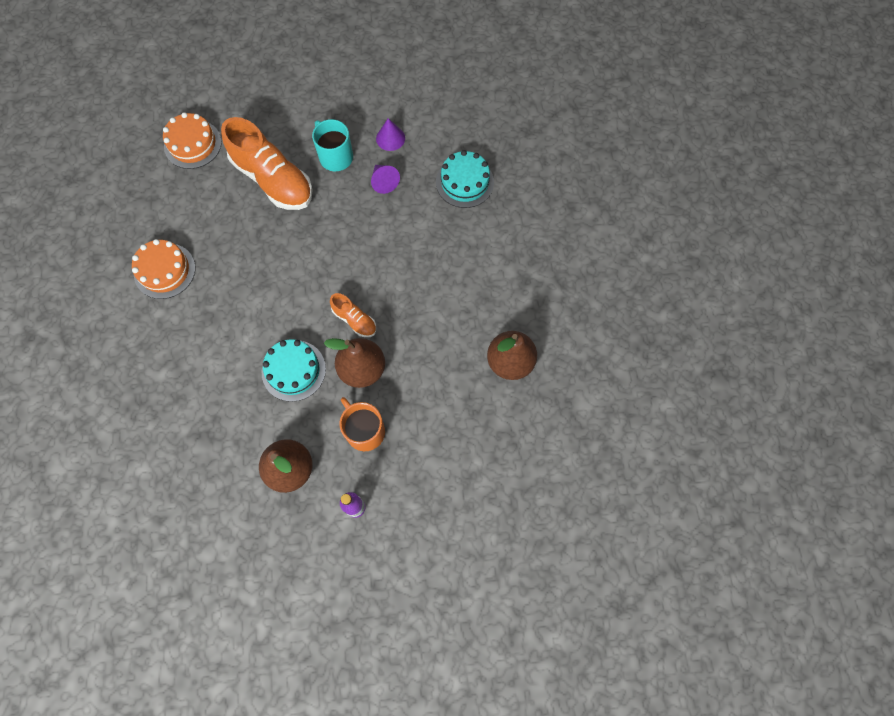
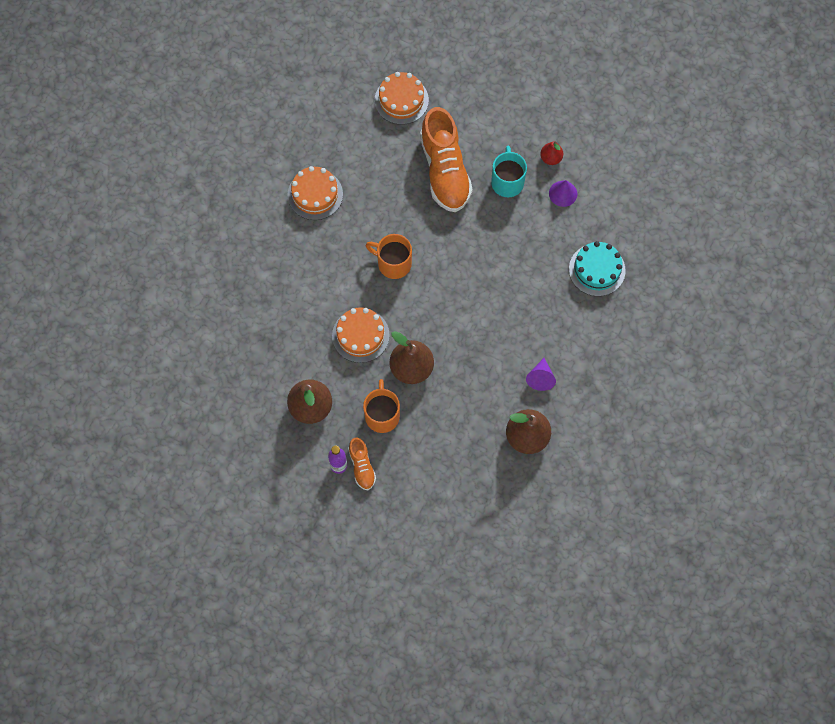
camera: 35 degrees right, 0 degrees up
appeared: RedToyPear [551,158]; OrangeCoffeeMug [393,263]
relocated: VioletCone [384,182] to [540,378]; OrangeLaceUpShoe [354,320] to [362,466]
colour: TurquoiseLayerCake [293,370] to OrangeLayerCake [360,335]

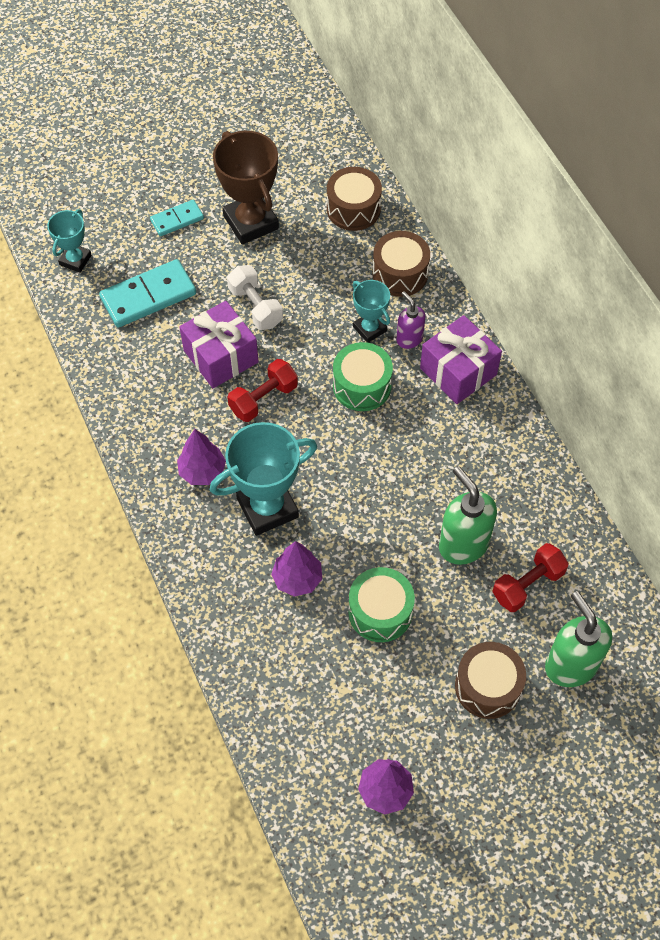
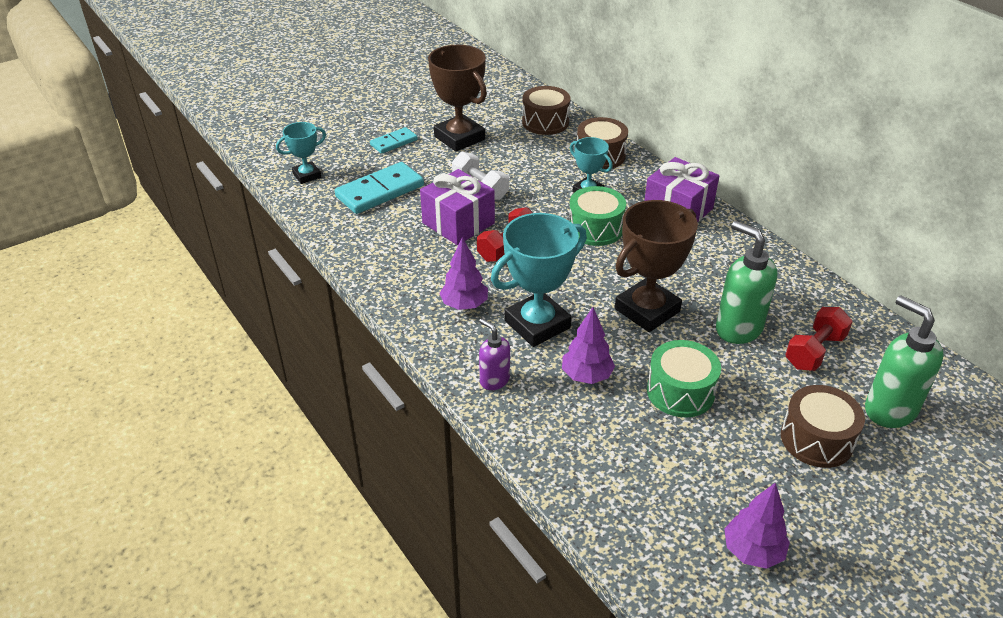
camera: 10 degrees left, 20 degrees down
appeared: BrownAwardCup [647,310]
relocated: VioletPumpBottle [409,339] to [494,380]
spun: TurquoiseAwardCup [75,260] = [307,175] 45 degrees clockwise

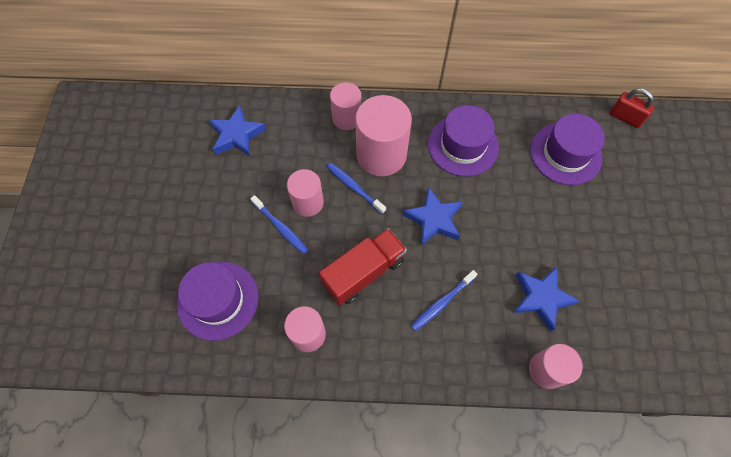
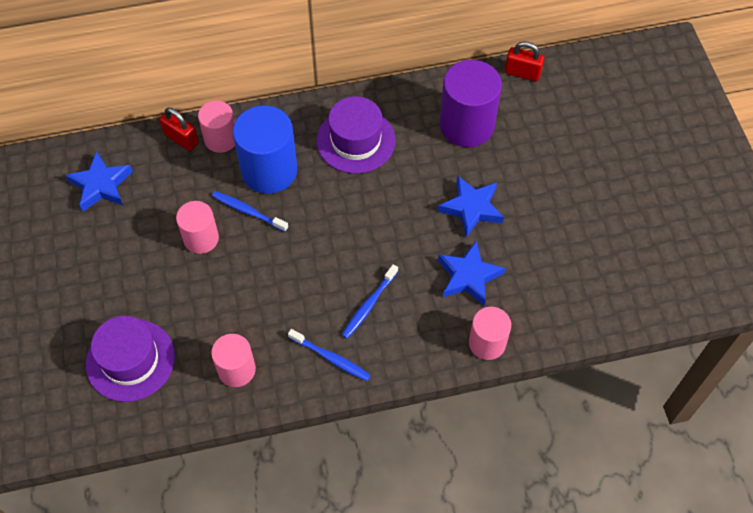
camera: 15 degrees left, 5 degrees down
missing: RedLorry [363,272]
appeared: RedSmallLock [181,139]
relocated: RoyalBlueStar [433,219] to [471,208]; RoyalBlueToothbrush [280,228] to [331,358]
exchanged: VioletTallHat [565,154] to VioletCylinderShape [467,125]
colour: RosePinkCylinderShape [381,155] to RoyalBlueCylinderShape [269,170]

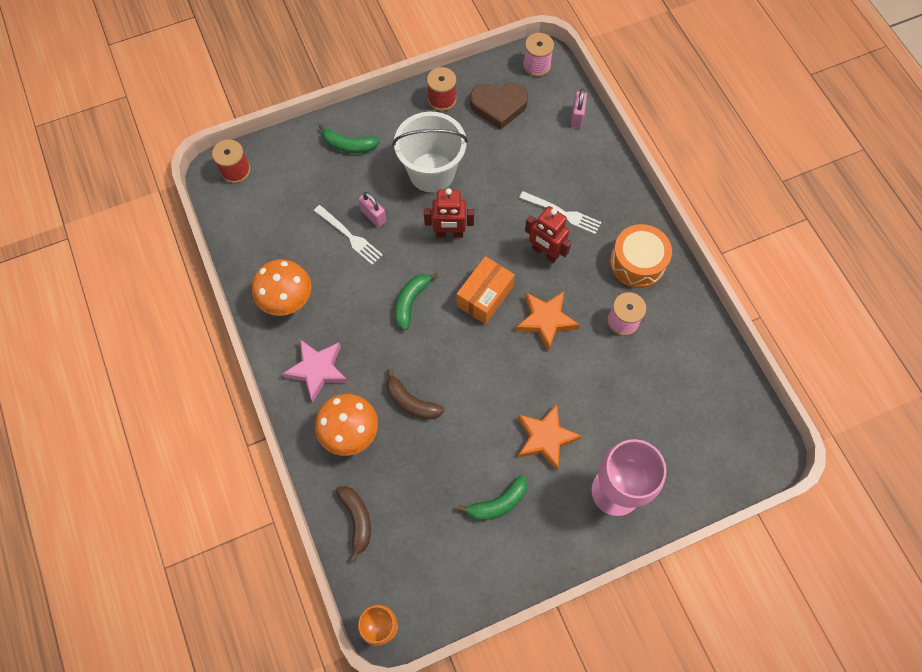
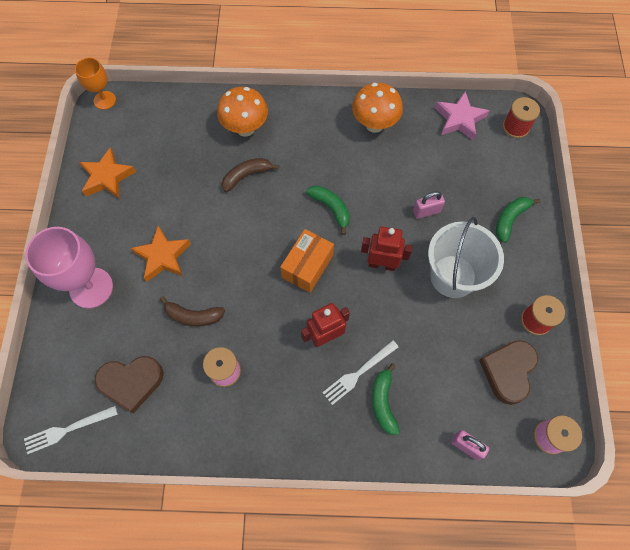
camera: 115 degrees right, 0 degrees up
missing: OrangeSnareDrum [637,263]
appeared: BrownHeartShape [131,382]
relocated: PureWhiteFork [350,236] to [67,430]; OrangeStar [545,320] to [107,177]; RosePinkStar [317,370] to [459,119]; GreenToyBanana [498,503] to [383,402]; BrownToyBanana [357,520] to [193,316]
spun: RedRobotFigure [449,233] = [382,264] 75 degrees clockwise; OrangePackage [485,296] = [307,266] 60 degrees clockwise

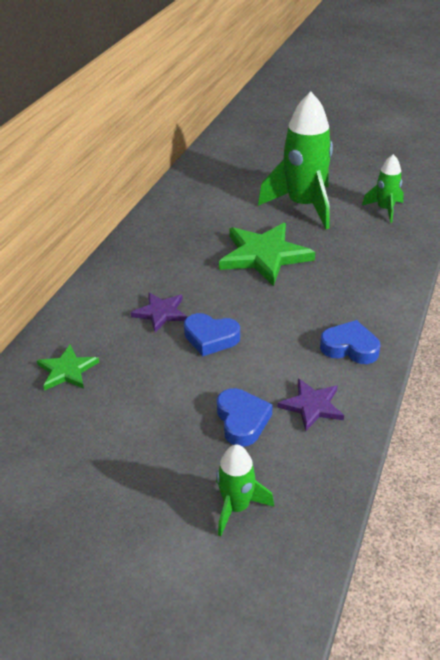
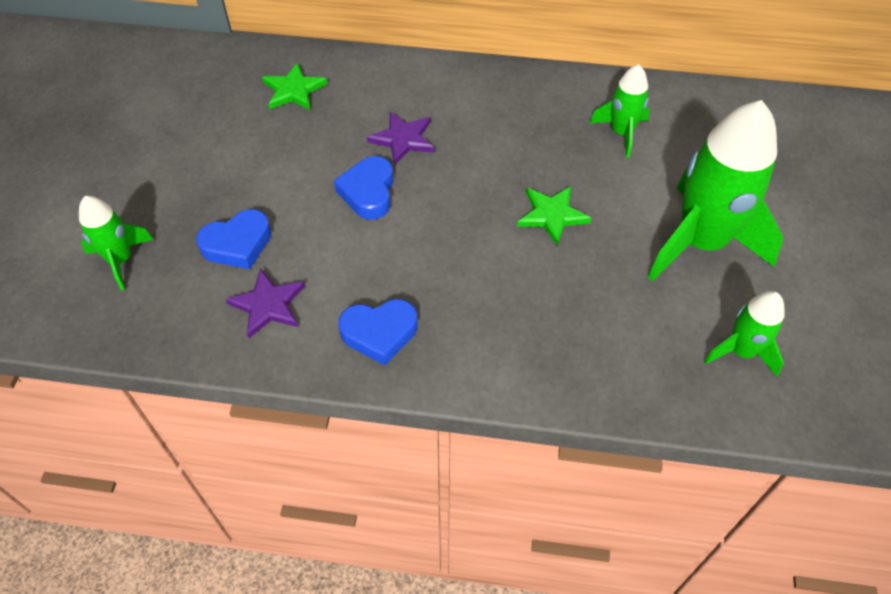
camera: 75 degrees right, 15 degrees up
appeared: GreenSpaceship [621,133]
spun: RoyalBlueHeartShape [350,347] = [379,333] 75 degrees clockwise
size: GreenStar [264,256] = [552,215] x0.54

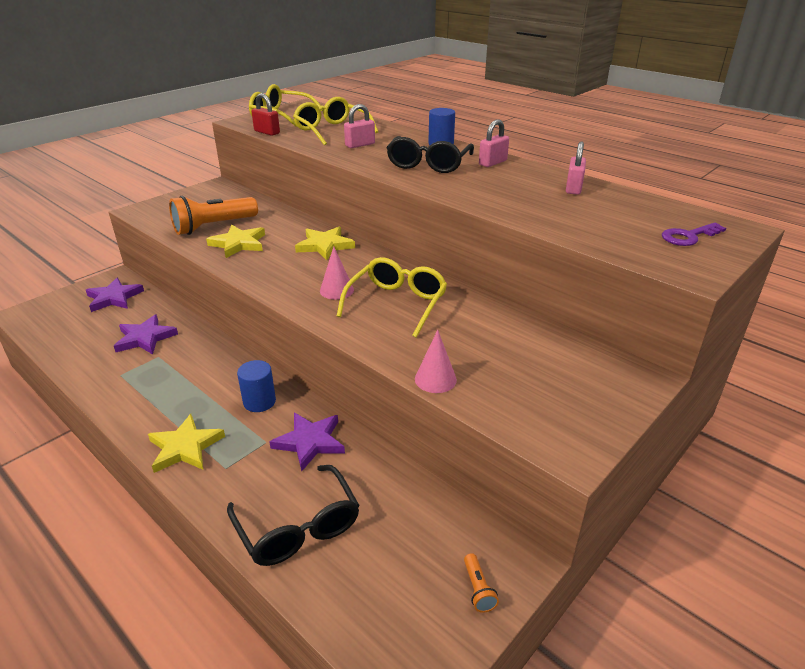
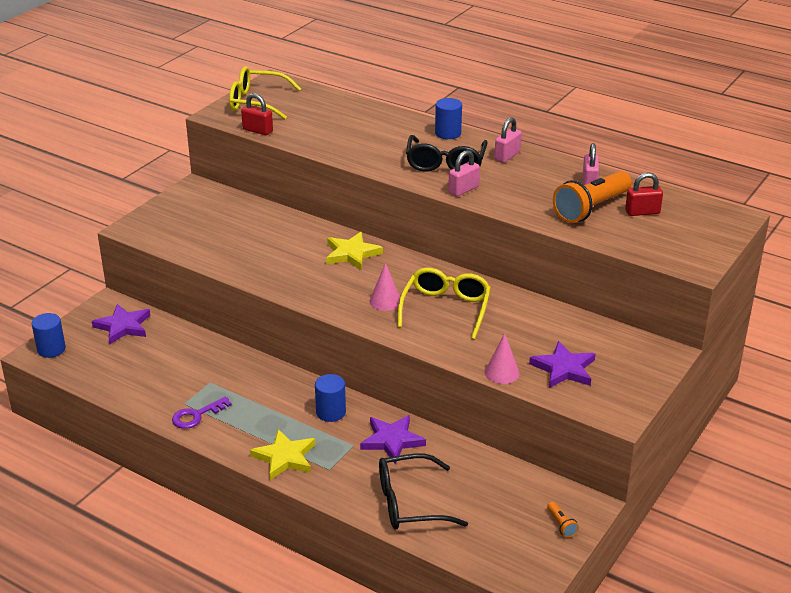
camera: 10 degrees left, 0 degrees up
missing: YellowEyeglasses [332,131]; YellowStar [238,244]
appeared: RedSmallLock [642,212]; RoyalBlueCylinderShape [51,349]
relocated: RosePinkSmallLock [360,145] to [463,190]; OrangePocketTorch [213,226] to [591,209]; VioletDoorKey [688,236] to [197,415]; VioletStar [145,338] to [564,369]
spun: EbonyEyeglasses [298,527] = [410,503] 120 degrees clockwise

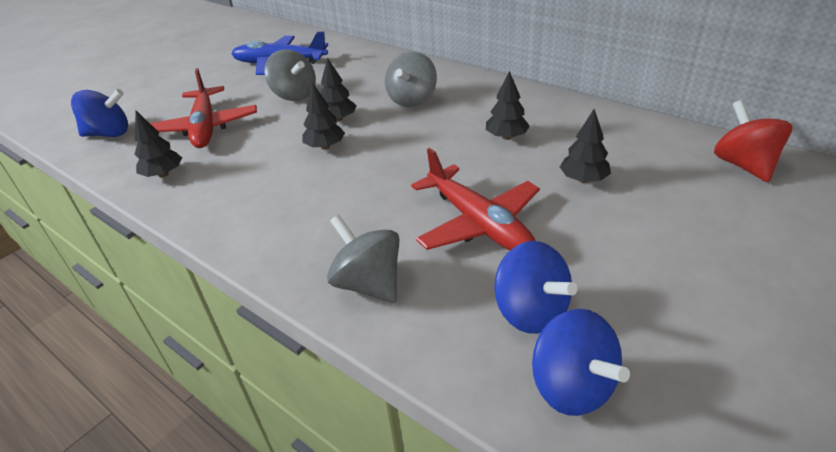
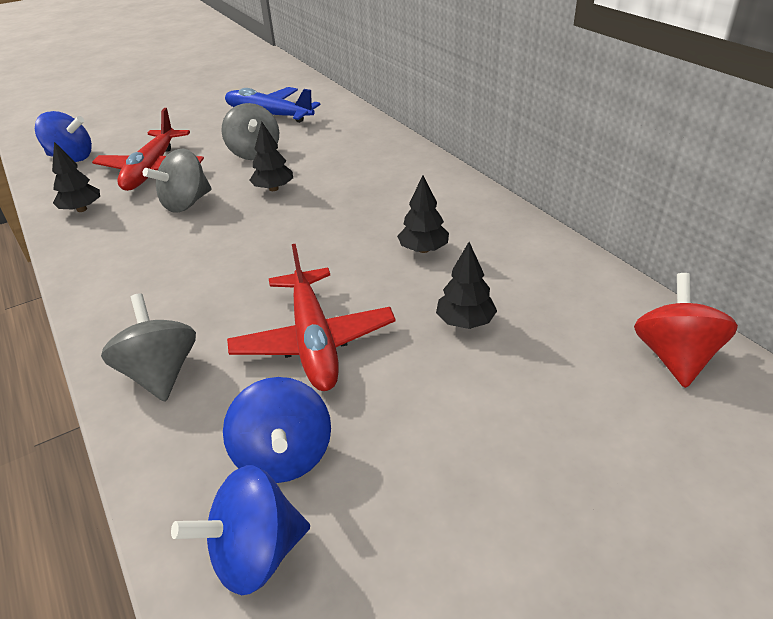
camera: 20 degrees right, 0 degrees up
missing: EbonyToyTree [325,146]
relocated: GreyToyTop [412,100] to [186,203]
spun: RoyalBlueToyTop [572,386] = [256,554] 75 degrees clockwise

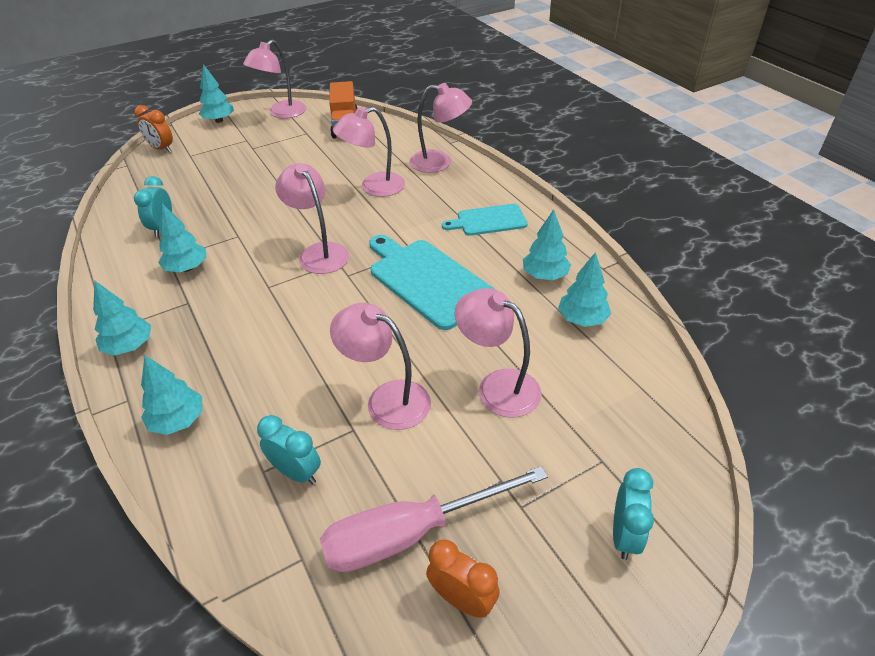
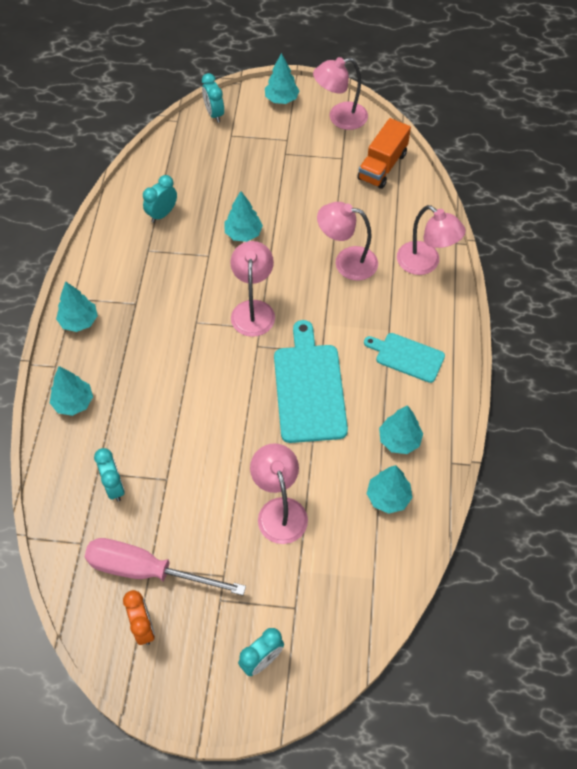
camera: 35 degrees right, 15 degrees up
missing: RosePinkReadingLamp [387,399]
relocated: TurquoiseToyTree [187,268] to [243,234]
colour: OrangeClock [161,149] to TurquoiseClock [214,114]

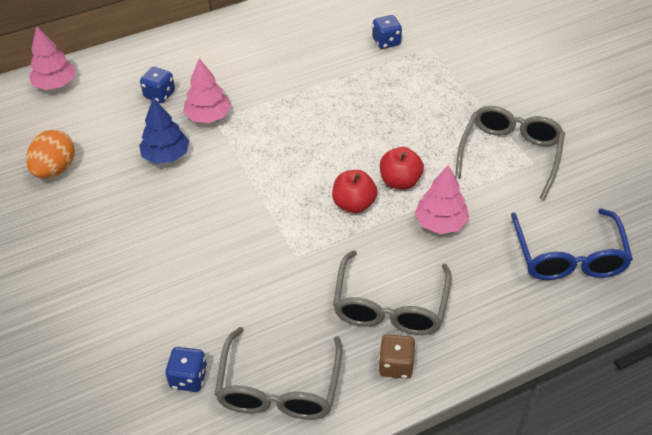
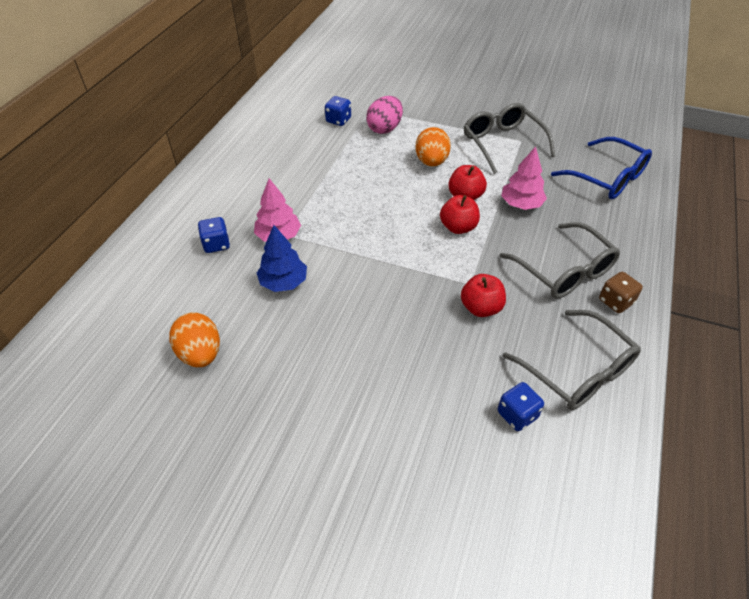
camera: 45 degrees left, 0 degrees up
missing: RosePinkToyTree [56,84]
appeared: RosePinkToyEgg [384,128]; OrangeToyEgg [431,162]; RedApple [481,308]

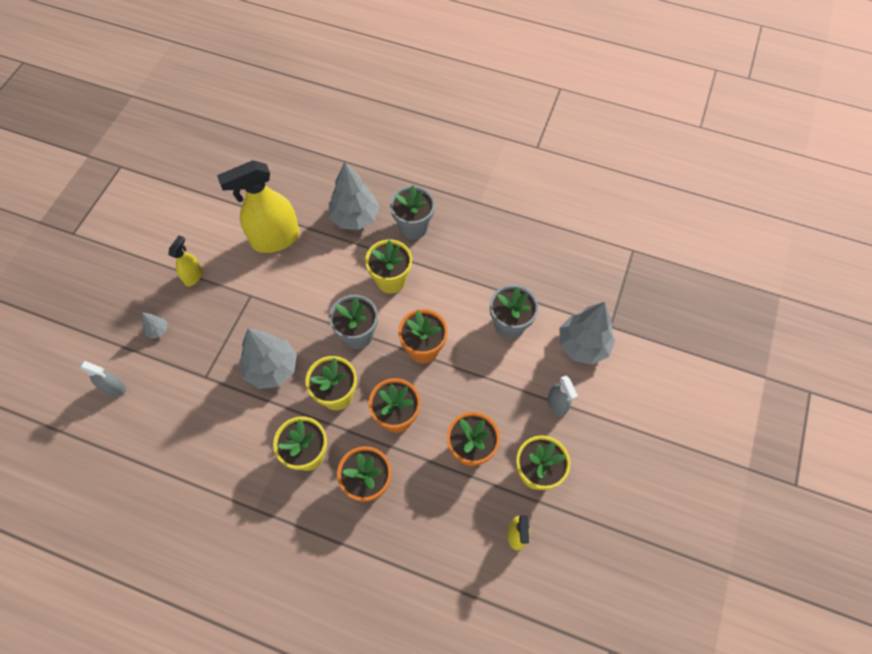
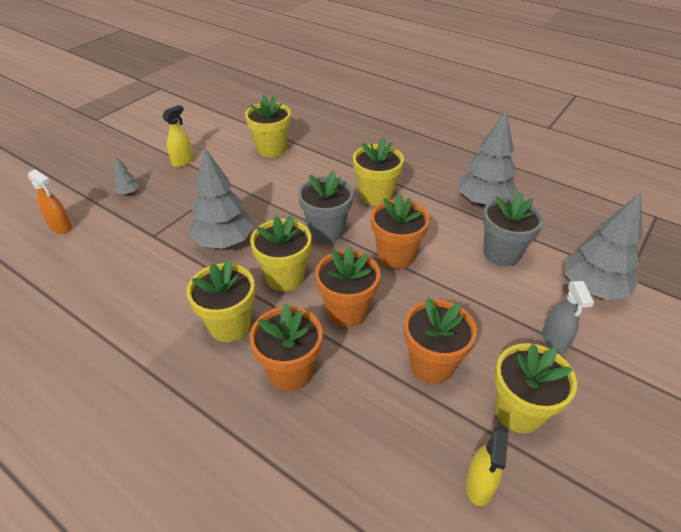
camera: 15 degrees right, 20 degrees down
missing: GreyPlantPot [413,227]
relocated: GreyToyTree [355,217] to [483,202]
exchanged: YellowSprayer [275,239] to YellowPlantPot [271,149]
colour: GreySprayer [114,388] to OrangeSprayer [61,227]

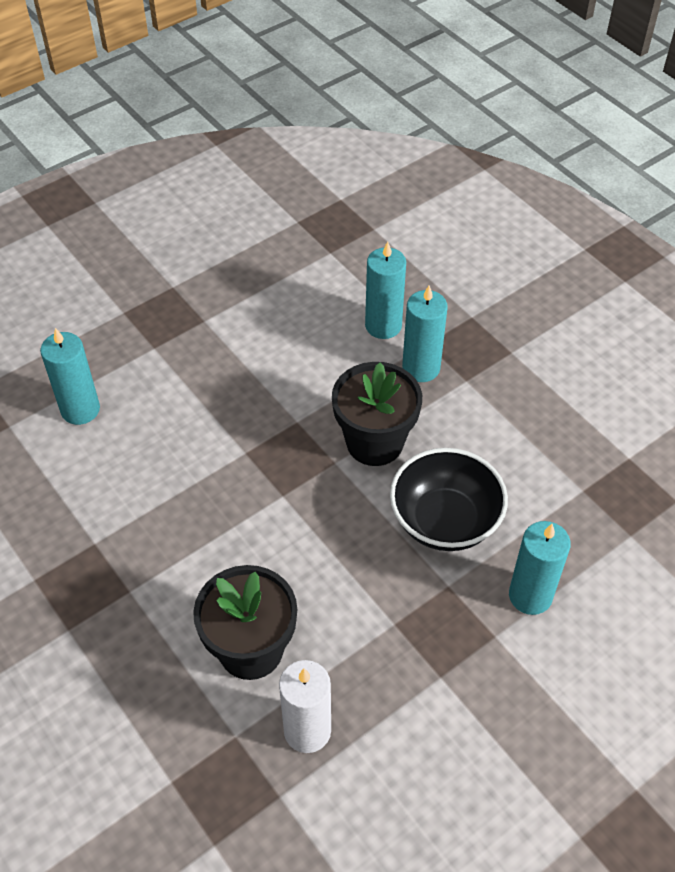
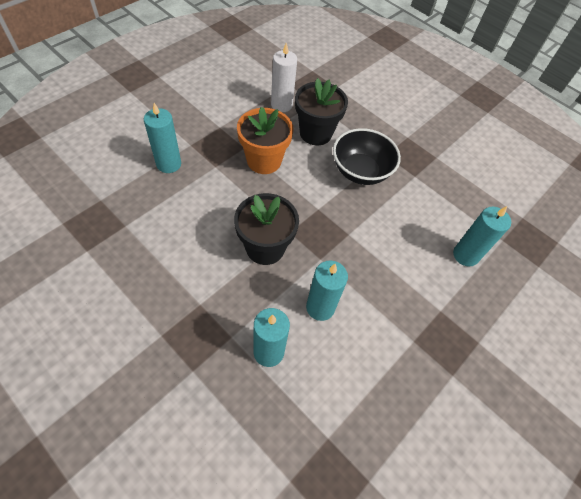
camera: 165 degrees right, 5 degrees up
appeared: OrangePlantPot [264,161]
relocated: TurquoiseWaxCandle [421,368] to [320,307]; EbonyDeepDish [445,521] to [360,171]

